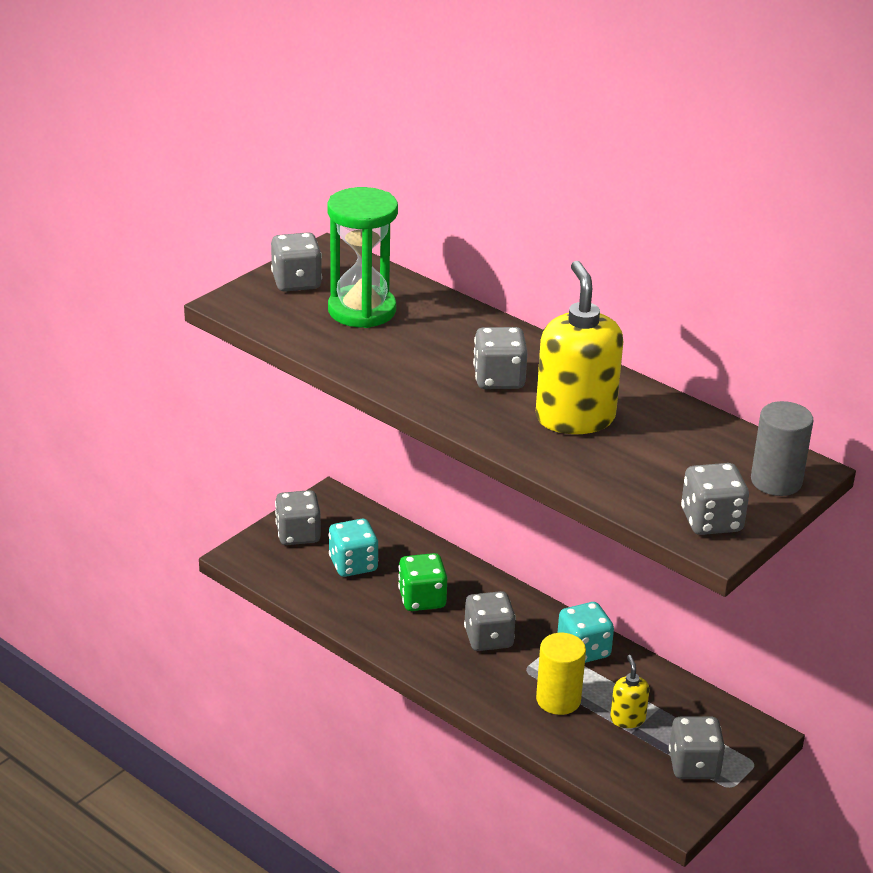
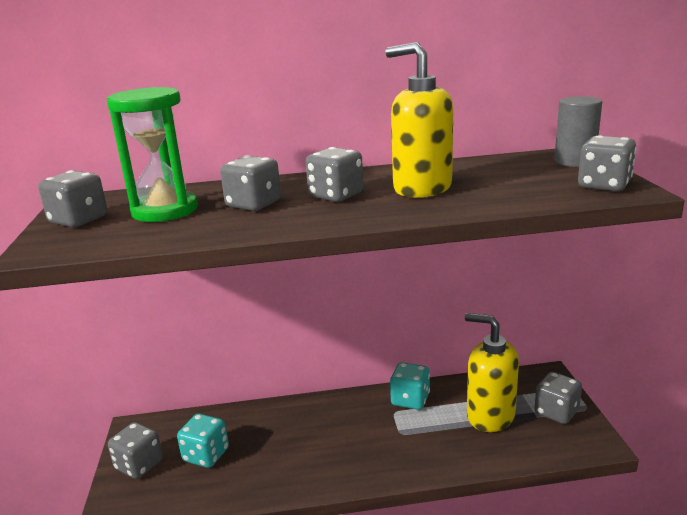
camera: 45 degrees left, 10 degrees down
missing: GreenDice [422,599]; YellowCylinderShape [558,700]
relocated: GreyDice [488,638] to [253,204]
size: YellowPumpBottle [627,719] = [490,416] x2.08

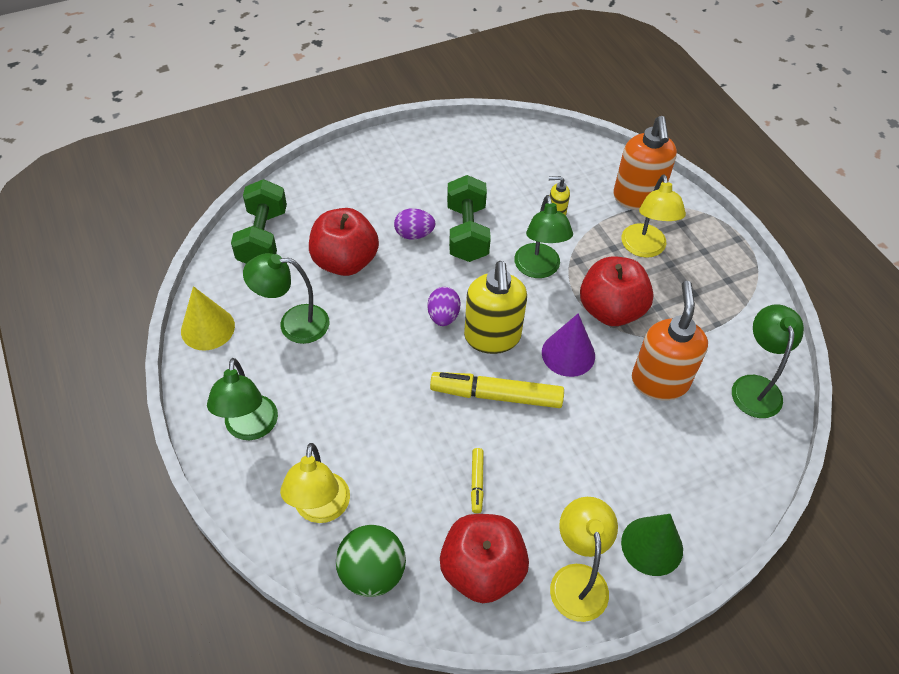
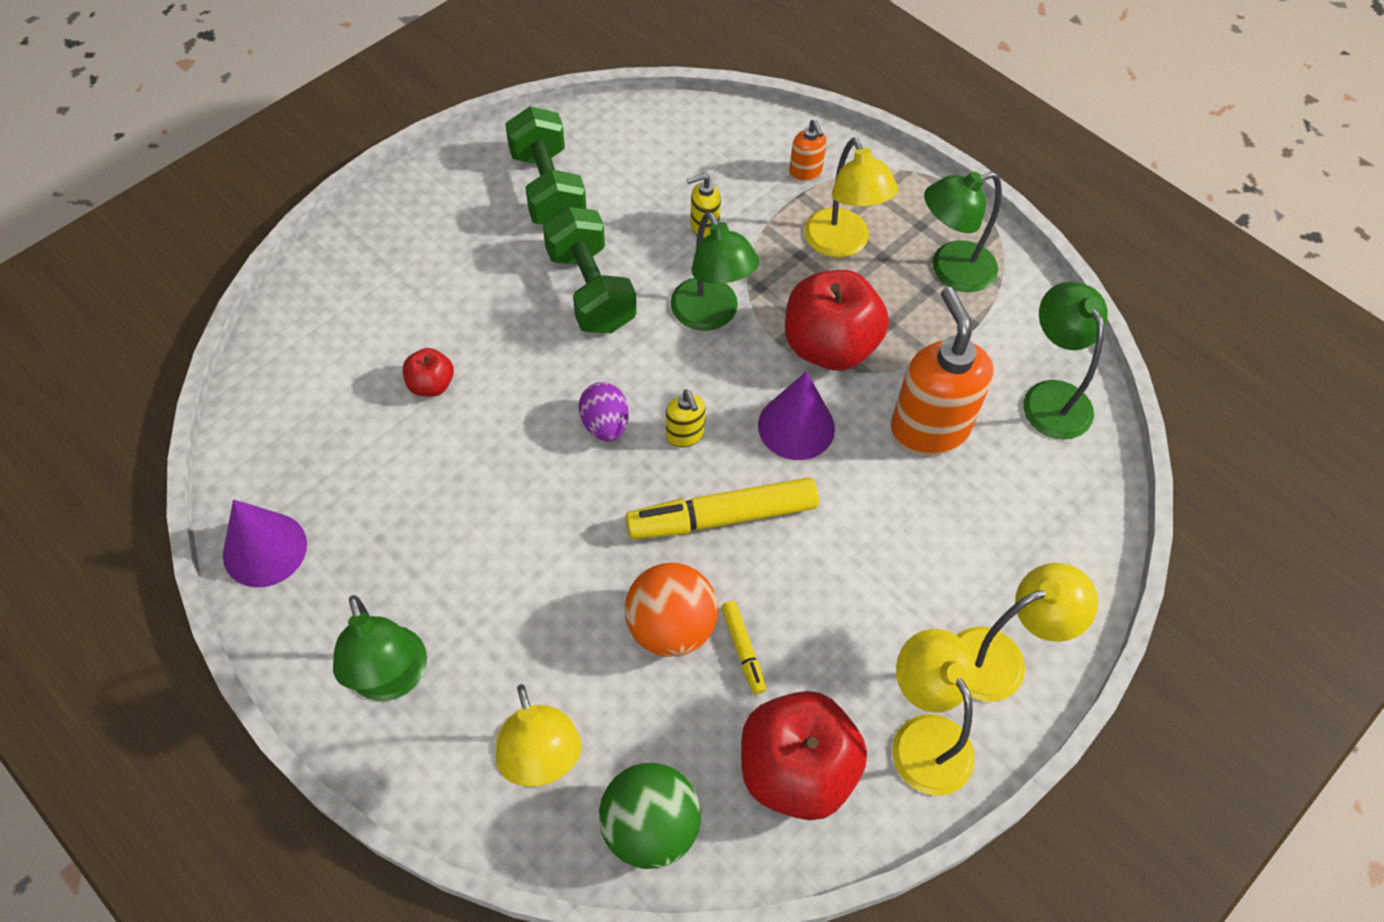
camera: 20 degrees left, 5 degrees up
missing: VioletToyEgg [414,234]
appeared: OrangeSphere [670,627]
relocated: GreenDumbbell [263,238] to [548,189]; GreenReadingLamp [293,324] to [951,271]
exchanged: GreenCone [652,546] to YellowReadingLamp [1001,658]
colour: YellowCone [207,328] to VioletCone [265,549]
size: OrangePumpBottle [637,198] = [805,172] x0.47; RedApple [345,261] = [431,385] x0.48; YellowPumpBottle [492,337] = [685,435] x0.47

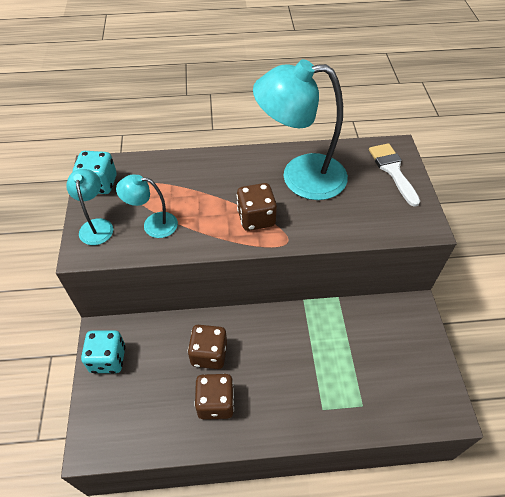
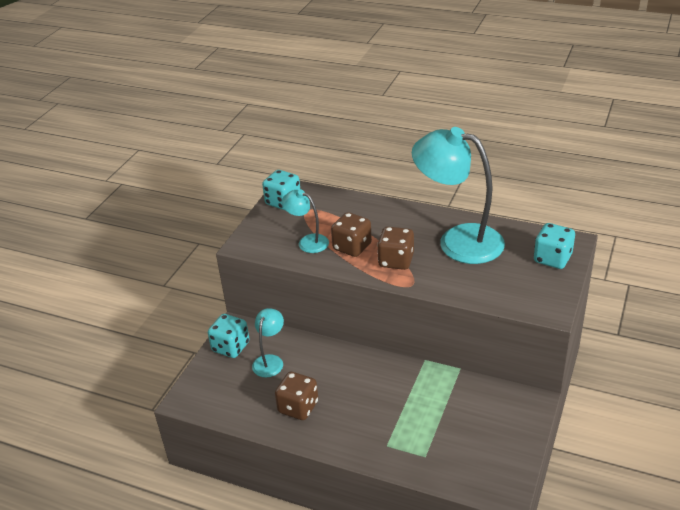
camera: 30 degrees right, 15 degrees down
relocated: TurquoiseReadingLamp [96,226] to [270,361]; BrownDice [209,354] to [352,247]
exchanged: PureWhitePaintBrush [392,170] to TurquoiseDice [552,259]

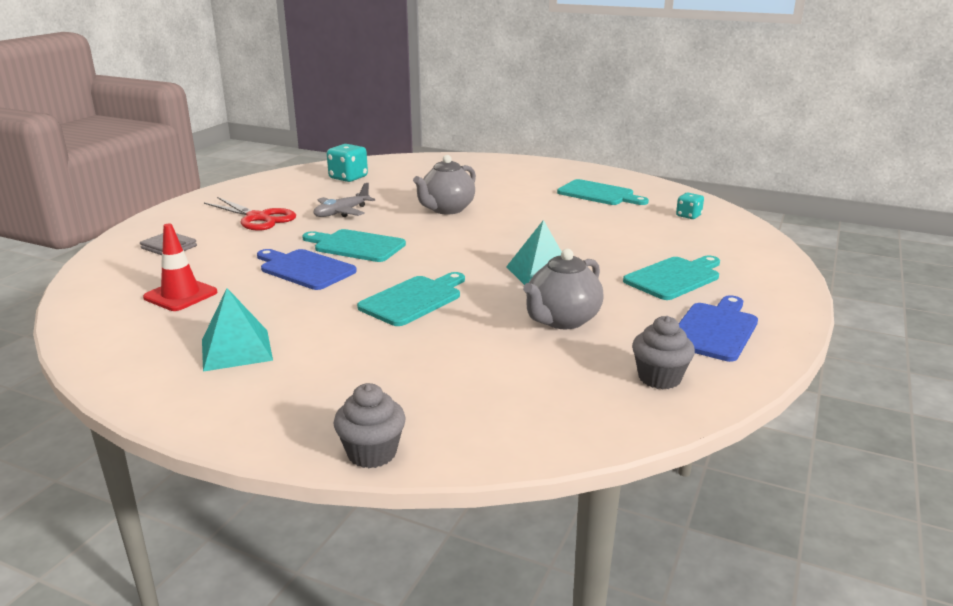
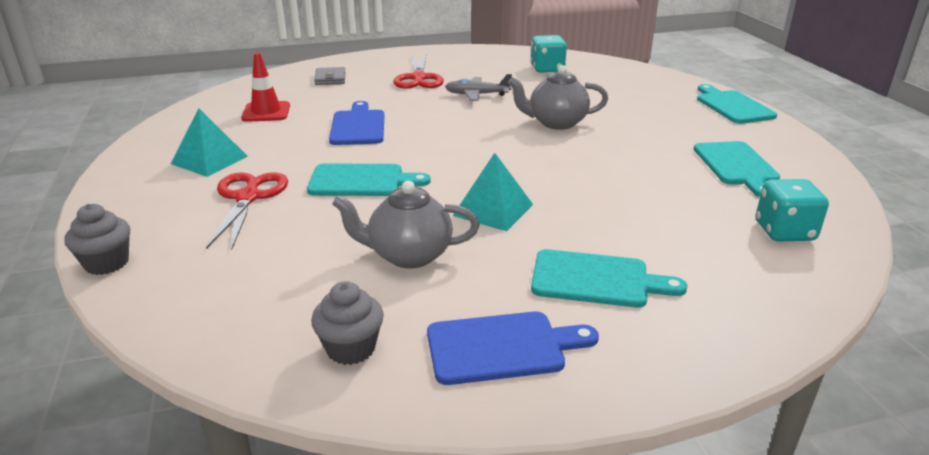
camera: 50 degrees right, 5 degrees up
appeared: RedPairOfScissors [248,197]
relocated: TurquoiseCuttingBoard [356,246] to [732,106]
size: TurquoiseDice [688,216] = [784,231] x1.67

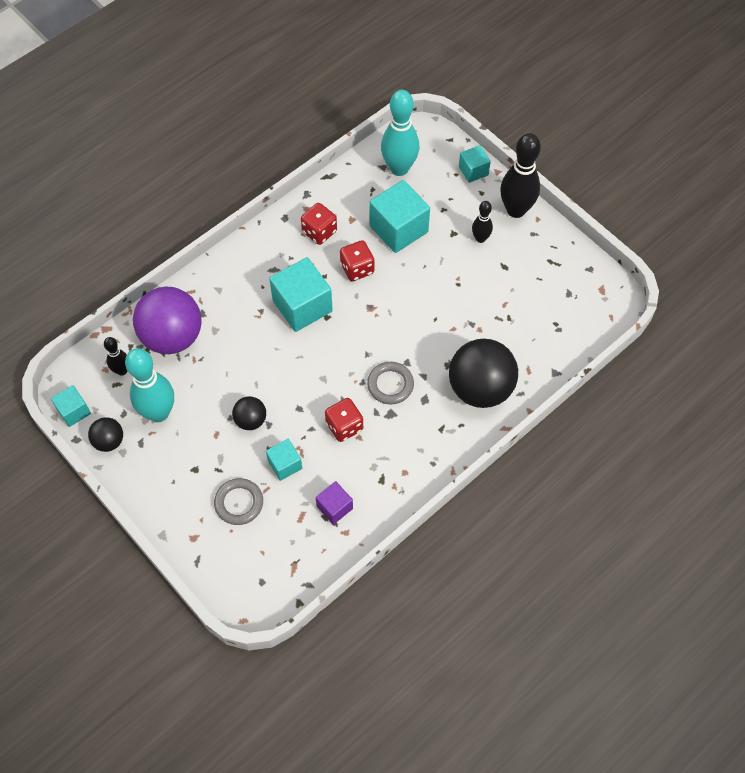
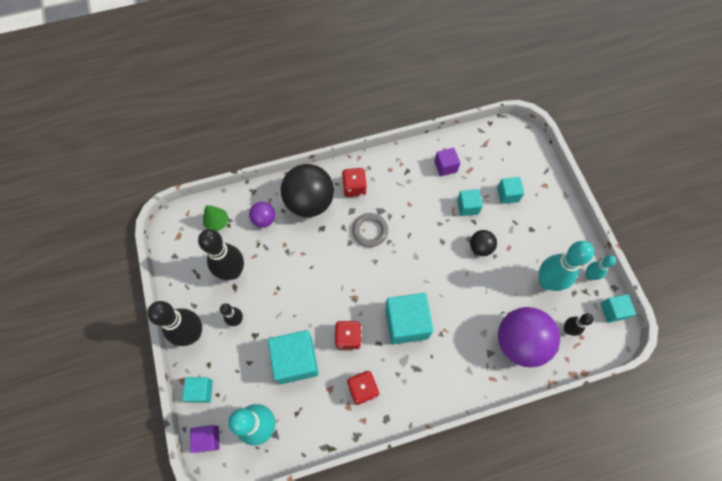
camera: 155 degrees left, 5 degrees up
appeared: VioletSphere [264,219]; GreenToyTree [217,222]; EbonySkittle [233,271]; VioletSolidCube [208,439]
relocated: RedDice [344,426] to [354,187]
exchanged: EbonySphere [109,441] to TurquoiseSkittle [589,275]; GreyRing [239,503] to TurquoiseSolidCube [507,194]

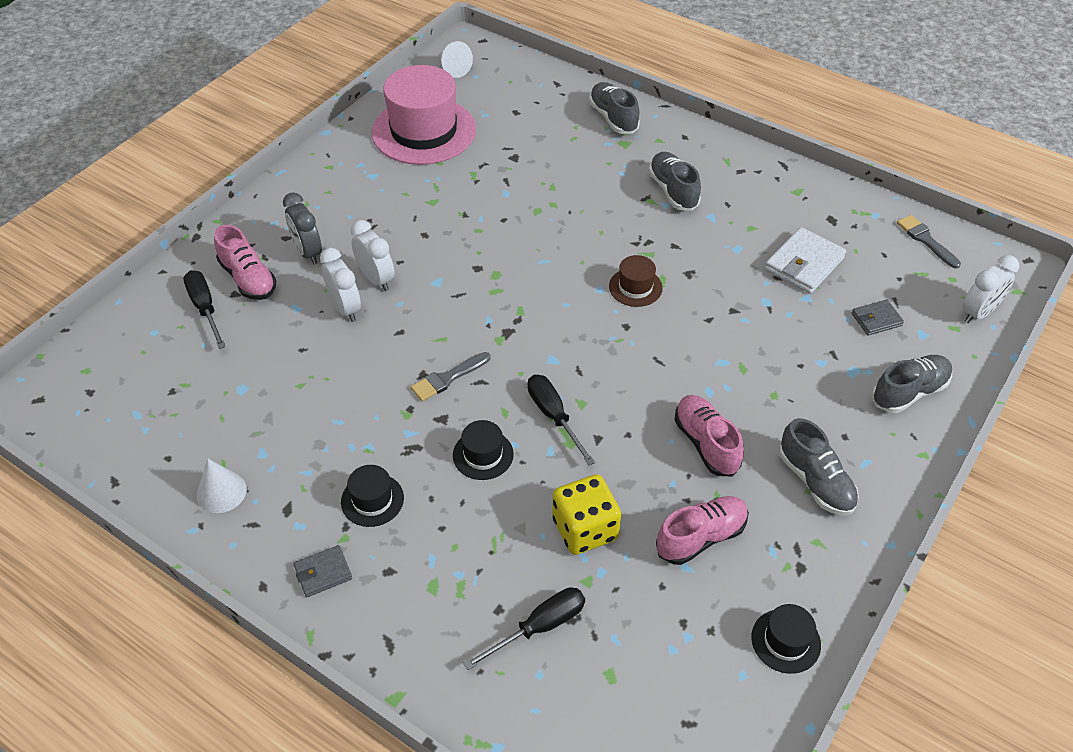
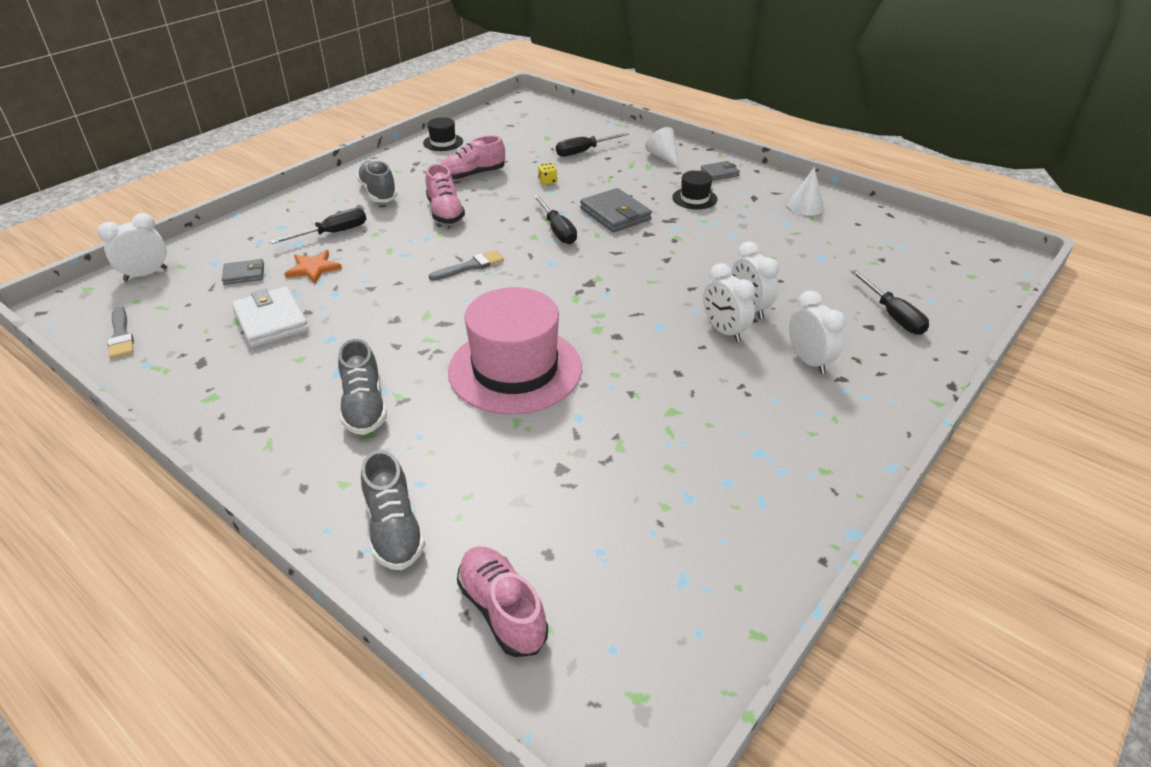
camera: 175 degrees left, 10 degrees down
missing: BrownTallHat [635,287]; GreyLaceUpShoe [909,392]
appeared: EbonyFlatScrewdriver [332,233]; OrangeStar [313,268]
relocated: PureWhiteCone [453,68] to [663,157]; RosePinkTallHat [424,131] to [515,369]; RosePinkLaceUpShoe [248,279] to [502,610]; GreyPaintBrush [448,378] to [470,266]
exchanged: EbonyTallHat [483,455] to GreyCardWallet [615,214]
colour: GreyClock [308,252] to PureWhiteClock [809,361]
spun: PureWhiteCardWallet [804,264] = [271,321] 75 degrees counterclockwise
size: YellowDice [585,529] = [547,181] x0.44

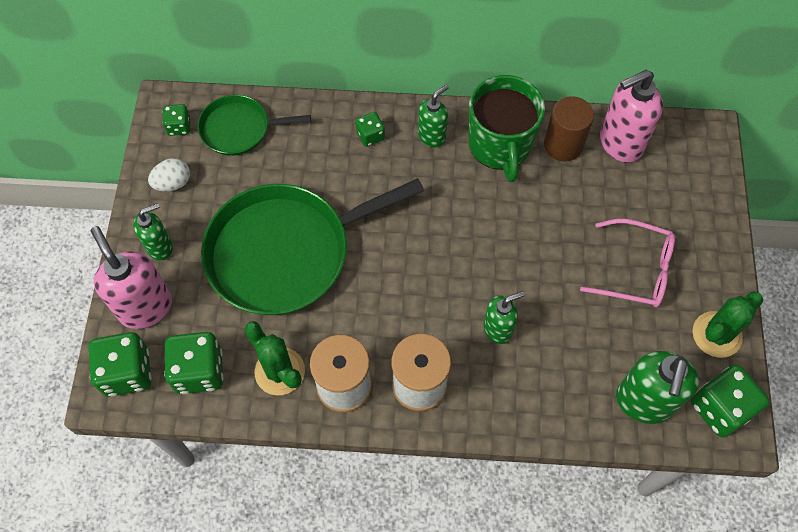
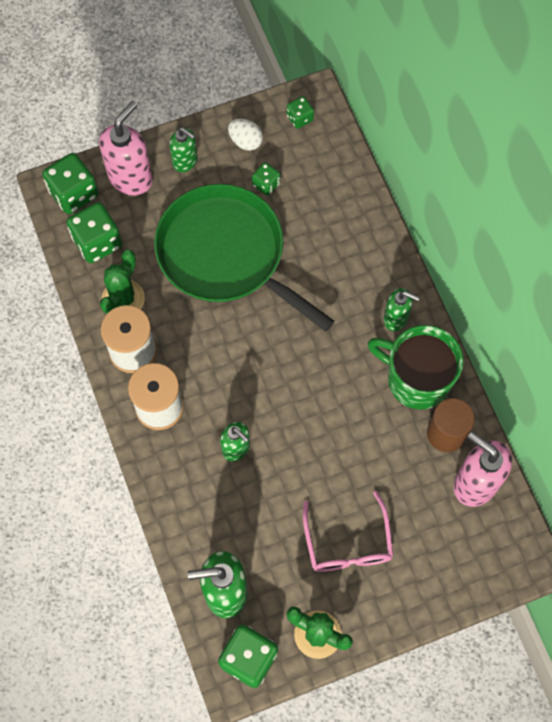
camera: 65 degrees right, 5 degrees up
missing: GreenPan [239,129]
relocated: GreenDice [370,136] to [266,184]
spun: GreenCoffeeMug [500,145] = [417,379] 60 degrees clockwise

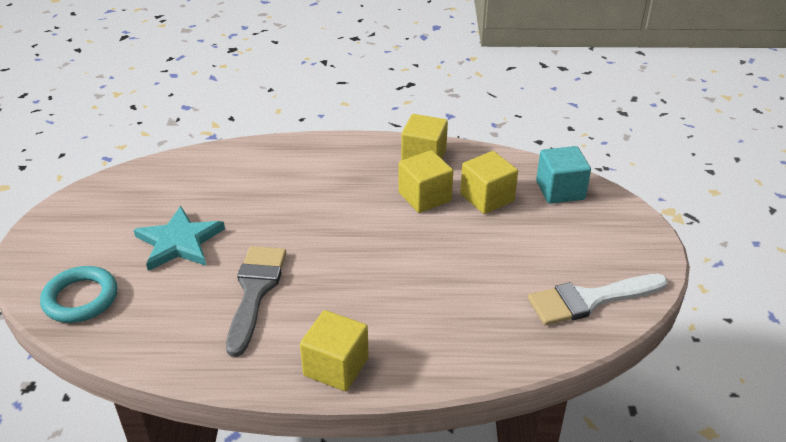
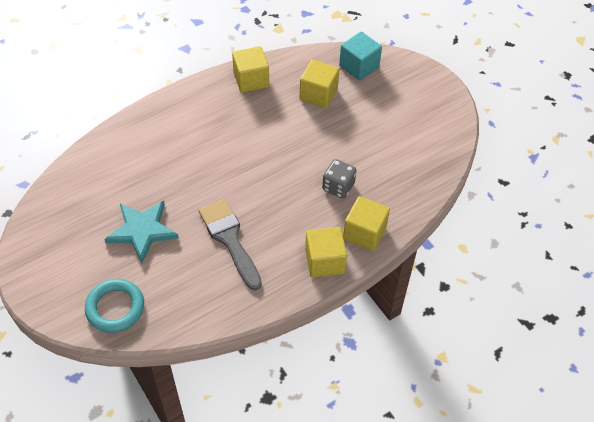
camera: 35 degrees left, 15 degrees up
missing: PureWhitePaintBrush [589,300]
appeared: GreyDice [338,187]
relocated: YellowSolidCube [424,197] to [364,233]

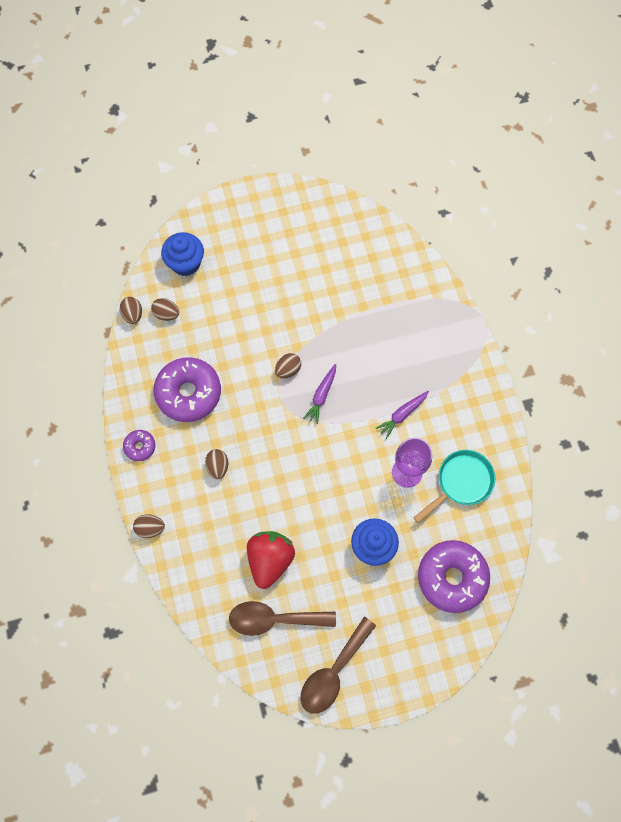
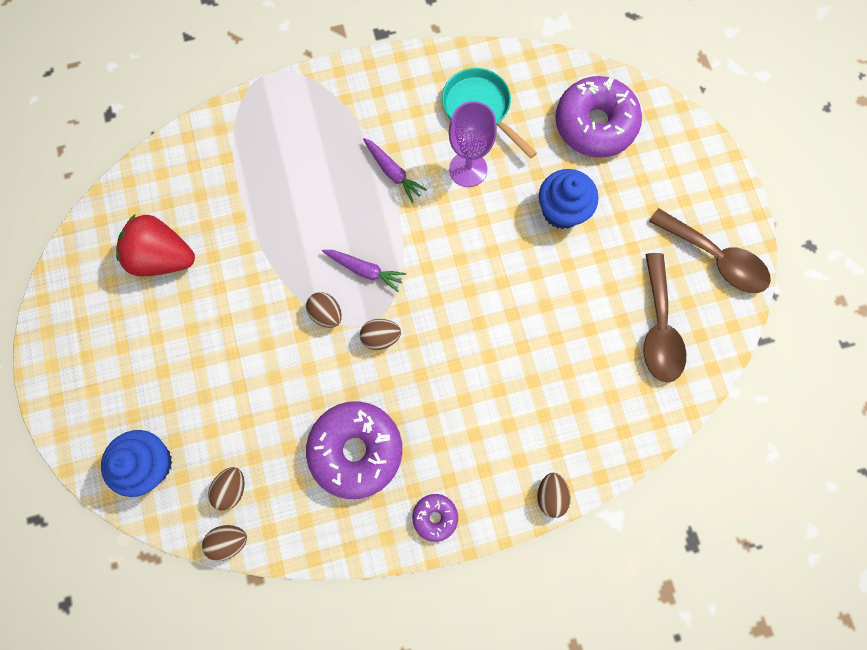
camera: 90 degrees left, 5 degrees up
relocated: BrownToyEgg [218,466] to [381,337]; RedToyStrawberry [270,560] to [164,257]

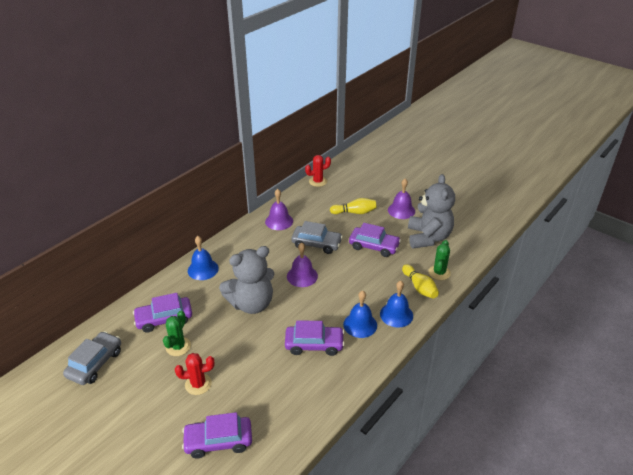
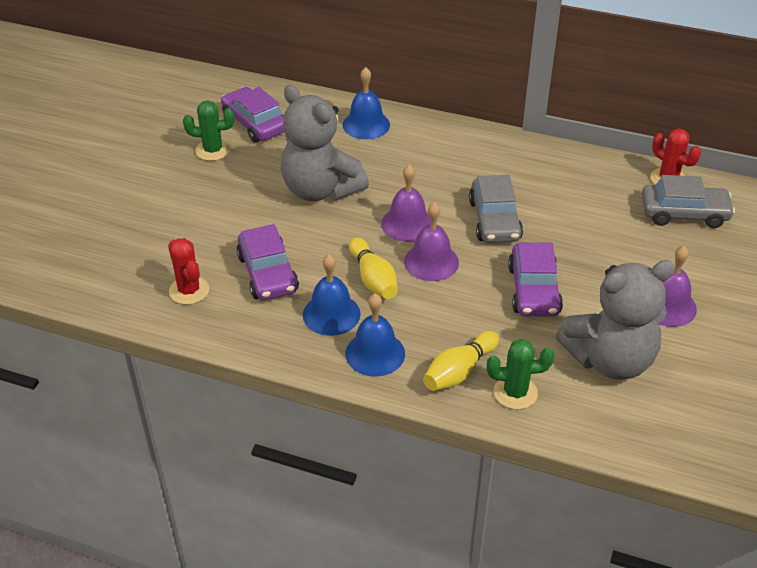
camera: 70 degrees right, 5 degrees up
missing: VioletCar [218,441]
relocated: VioletSchoolBell [279,221] to [431,262]; YellowSkittle [354,212] to [373,279]; GreyCar [95,363] to [684,213]; RedPricklyPlant [198,384] to [189,290]

